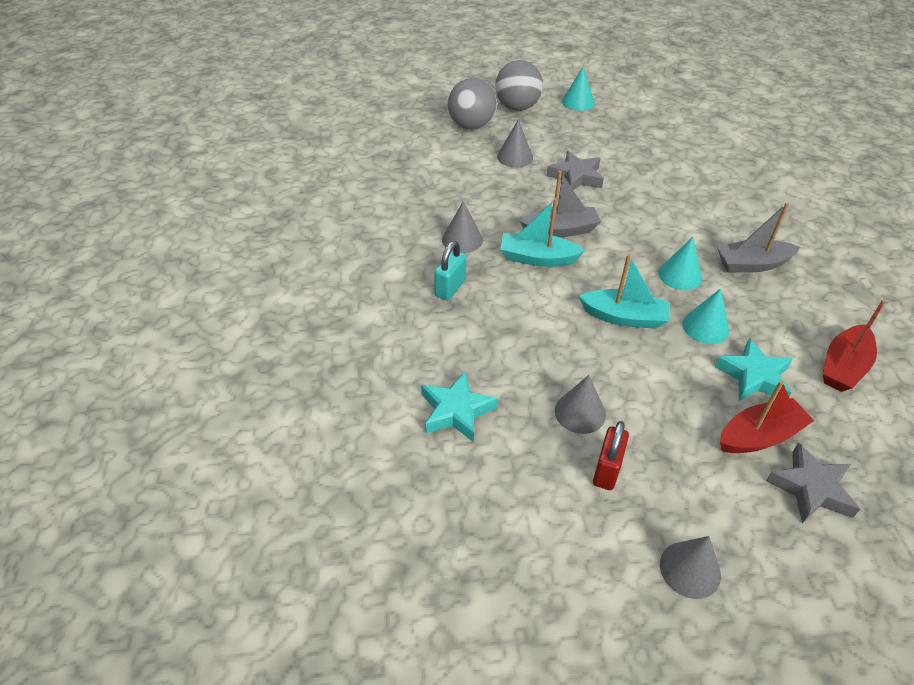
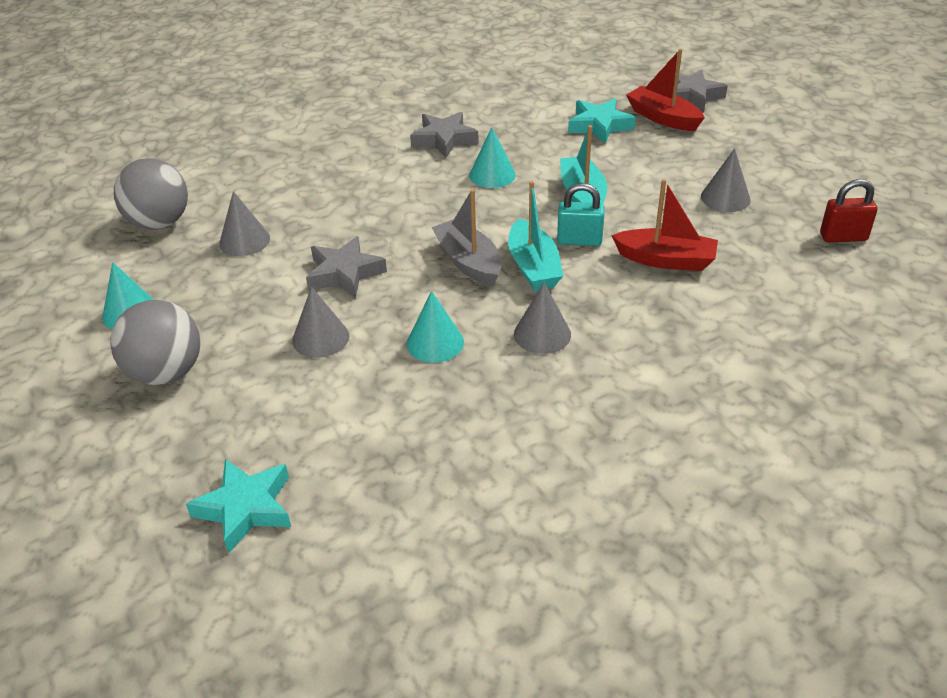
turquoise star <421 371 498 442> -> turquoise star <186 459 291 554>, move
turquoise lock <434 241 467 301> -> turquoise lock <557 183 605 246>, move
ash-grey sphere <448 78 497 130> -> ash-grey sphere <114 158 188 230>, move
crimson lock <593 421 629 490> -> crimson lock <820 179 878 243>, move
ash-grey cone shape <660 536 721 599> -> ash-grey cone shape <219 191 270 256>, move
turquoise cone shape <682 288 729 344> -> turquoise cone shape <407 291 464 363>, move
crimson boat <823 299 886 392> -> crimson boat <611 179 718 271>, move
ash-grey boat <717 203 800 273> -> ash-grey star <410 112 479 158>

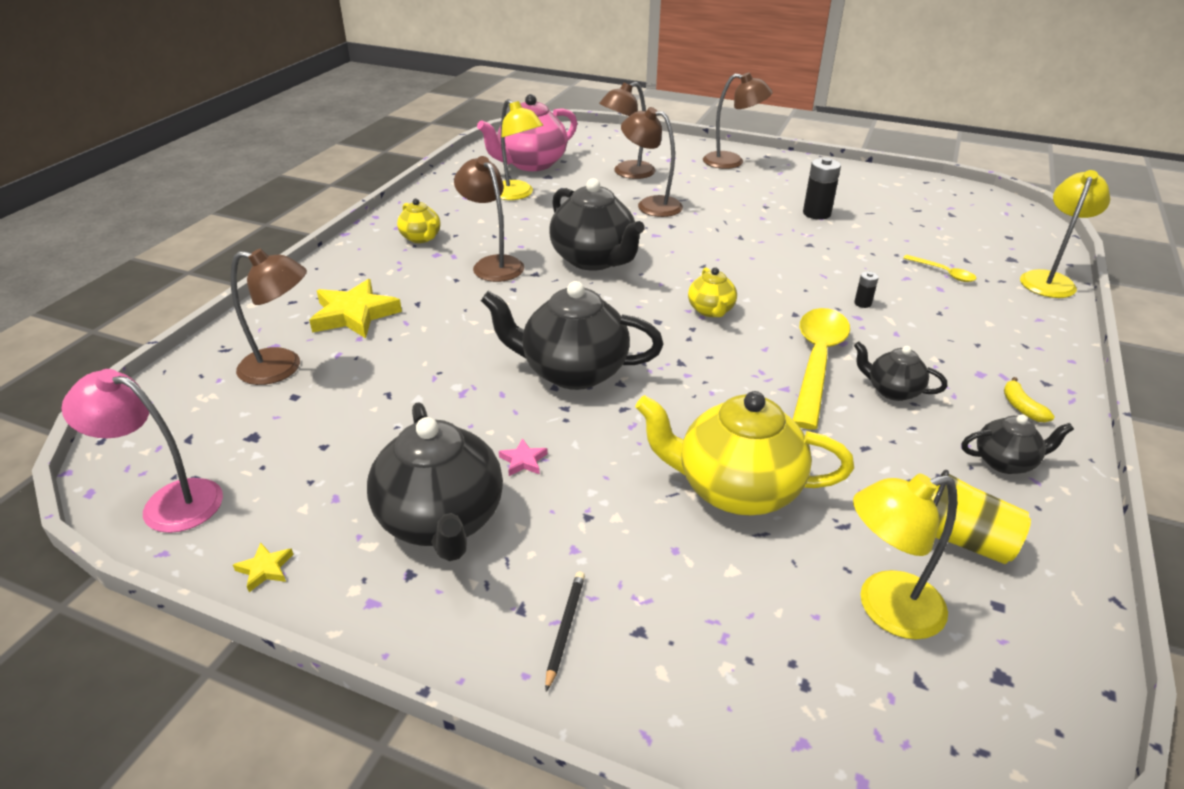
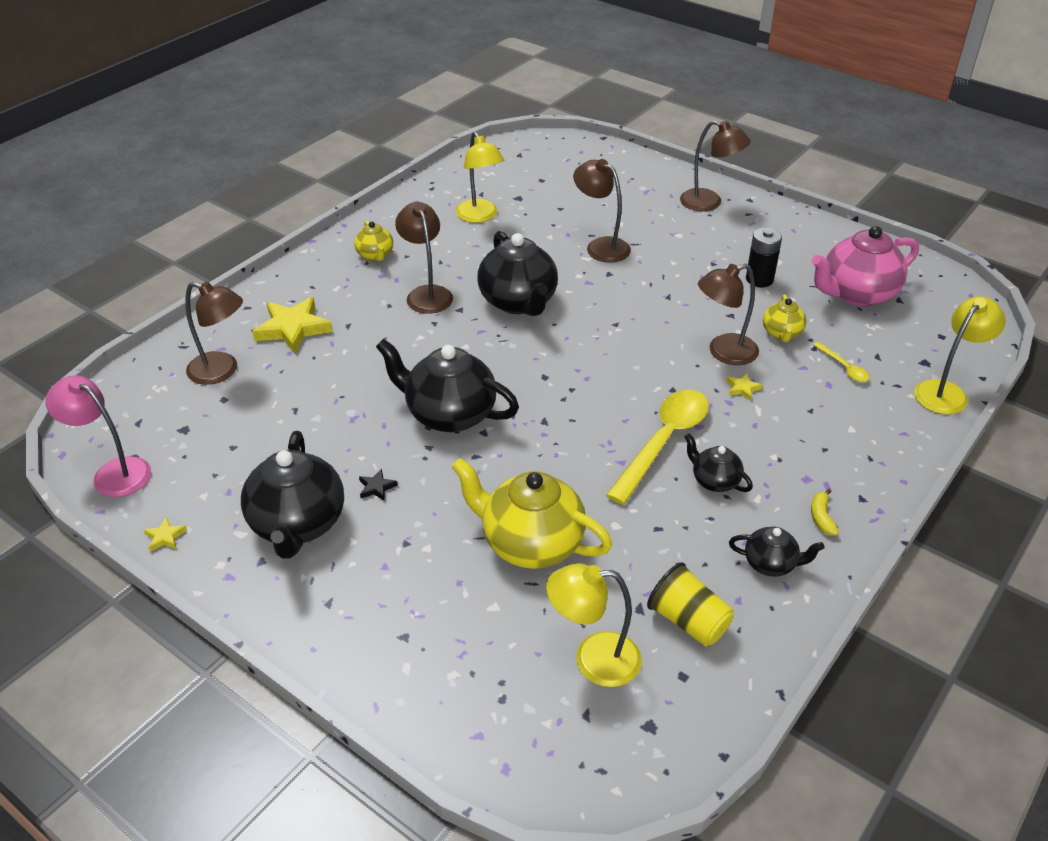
jet-black wooden pencil <545 572 585 692> -> none
rosy china teapot <477 94 577 171> -> rosy china teapot <812 226 919 306>, move
russet reading lamp <599 82 655 179> -> russet reading lamp <698 264 759 365>, move
golden china teapot <688 267 737 317> -> golden china teapot <763 294 807 342>, move
jet-black battery <854 272 879 308> -> golden star <727 373 762 401>
rosy star <499 438 548 476> -> jet-black star <359 469 398 501>

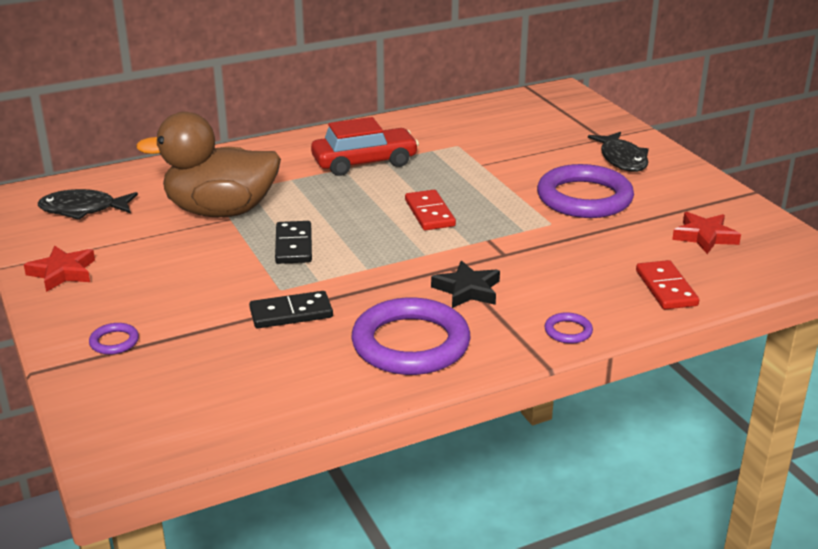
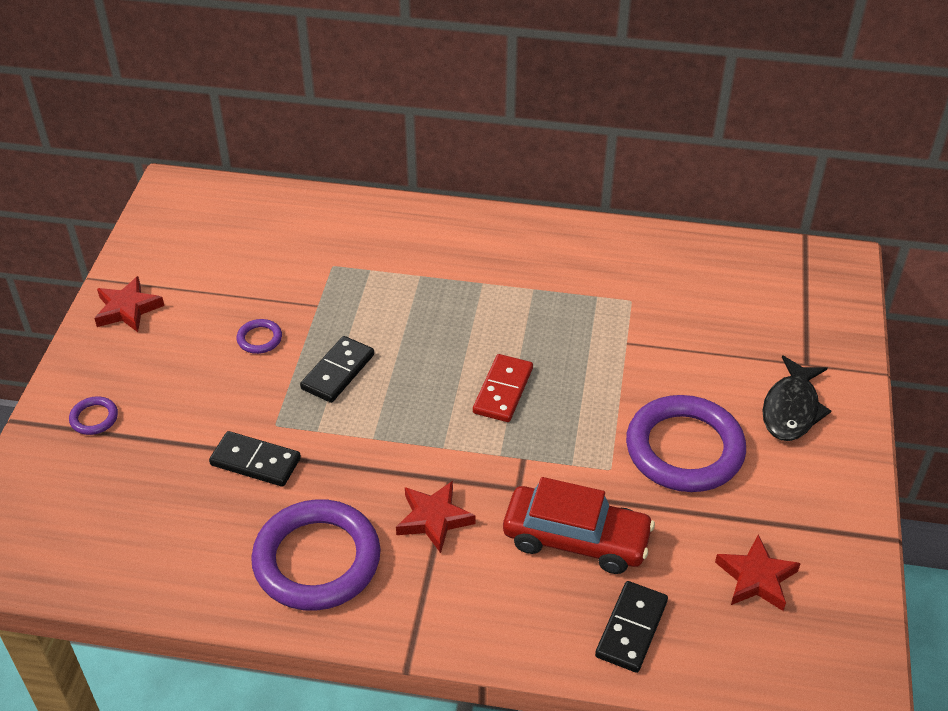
jet-black fish figure <38 189 138 220> -> none
russet duck <136 112 281 217> -> none
crimson toy car <311 117 419 176> -> crimson toy car <503 477 655 574>, move
purple hoop <544 312 593 344> -> purple hoop <237 319 282 354>, move
jet-black star <431 261 500 308> -> crimson star <396 481 476 553>
crimson domino piece <636 260 699 310> -> jet-black domino piece <595 581 668 673>

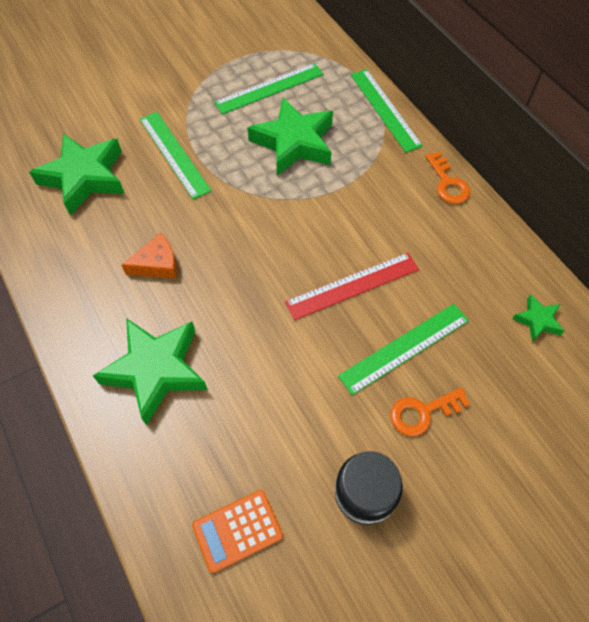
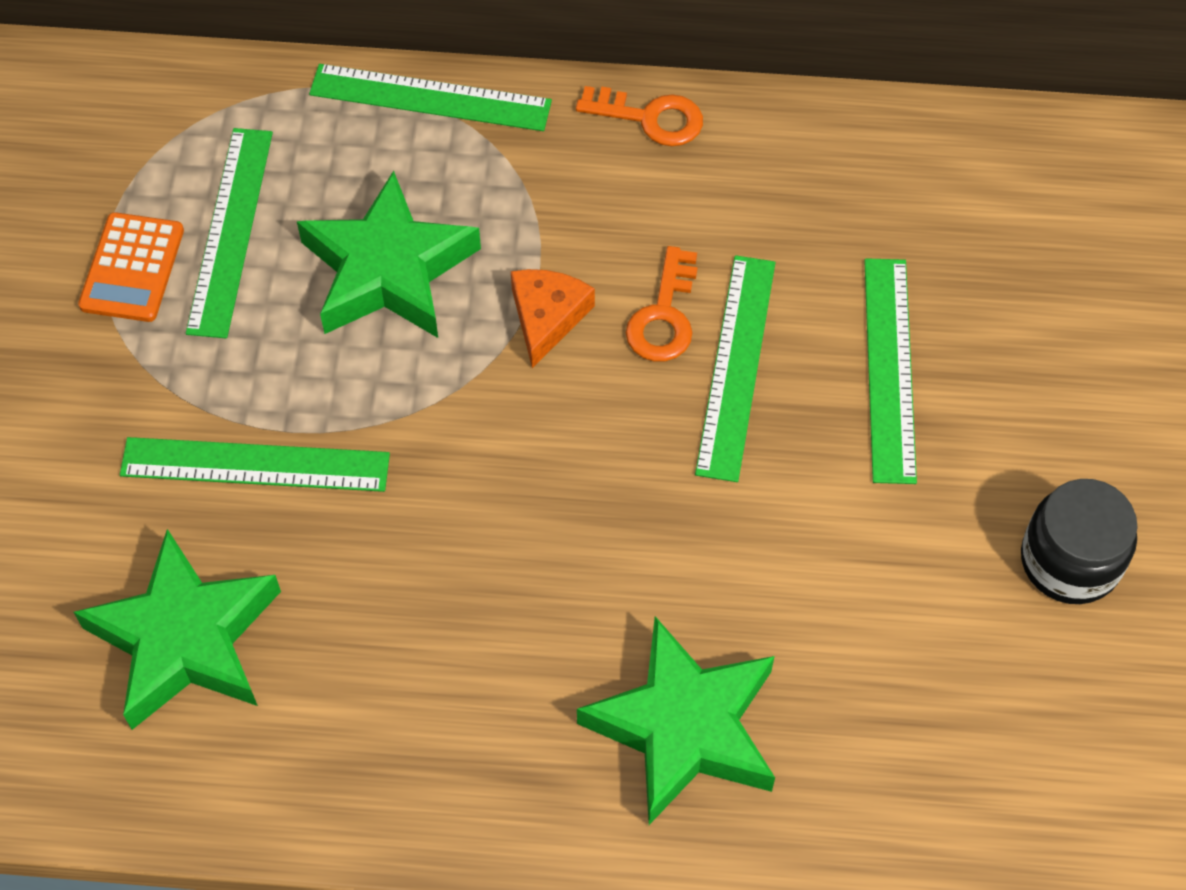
leaf-green star <512 294 564 342> -> none
orange piece of cheese <122 233 177 279> -> orange piece of cheese <511 269 595 368>, move
orange adding machine <192 490 283 573> -> orange adding machine <78 212 184 322>, move
orange key <390 387 470 436> -> orange key <626 246 698 362>, move
crimson measuring stick <285 253 419 320> -> leaf-green measuring stick <695 255 775 482>

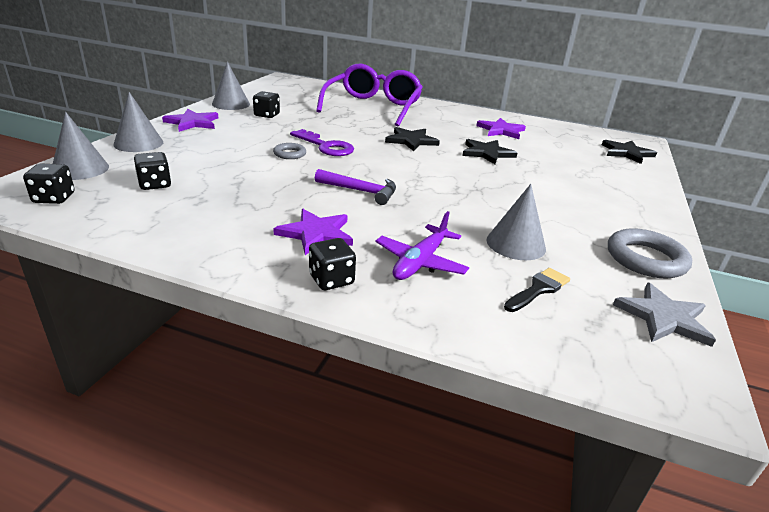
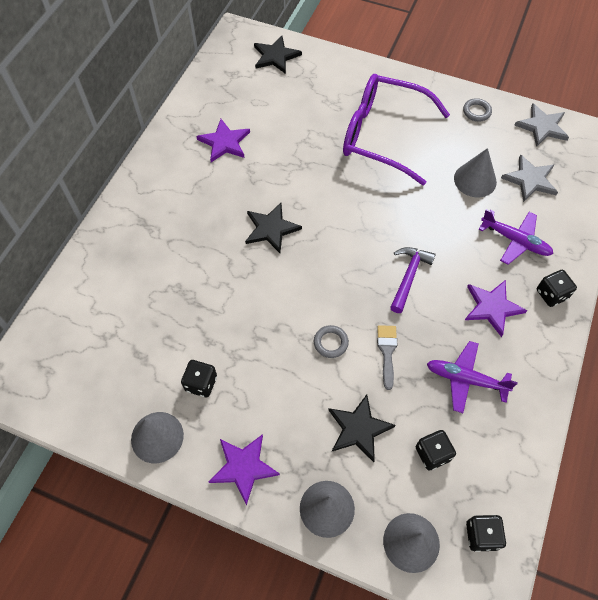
purple key <290 129 354 156> -> none
none -> ash-grey brush <377 325 397 390>
none -> purple plane <427 341 518 413>
purple glasses <316 64 423 127> -> purple glasses <343 74 450 185>, move
jet-black star <462 139 517 164> -> jet-black star <328 394 395 462>, move
jet-black brush <504 268 570 312> -> ash-grey star <501 154 558 202>
ash-grey hoop <608 228 692 278> -> ash-grey hoop <463 98 492 121>, x0.55

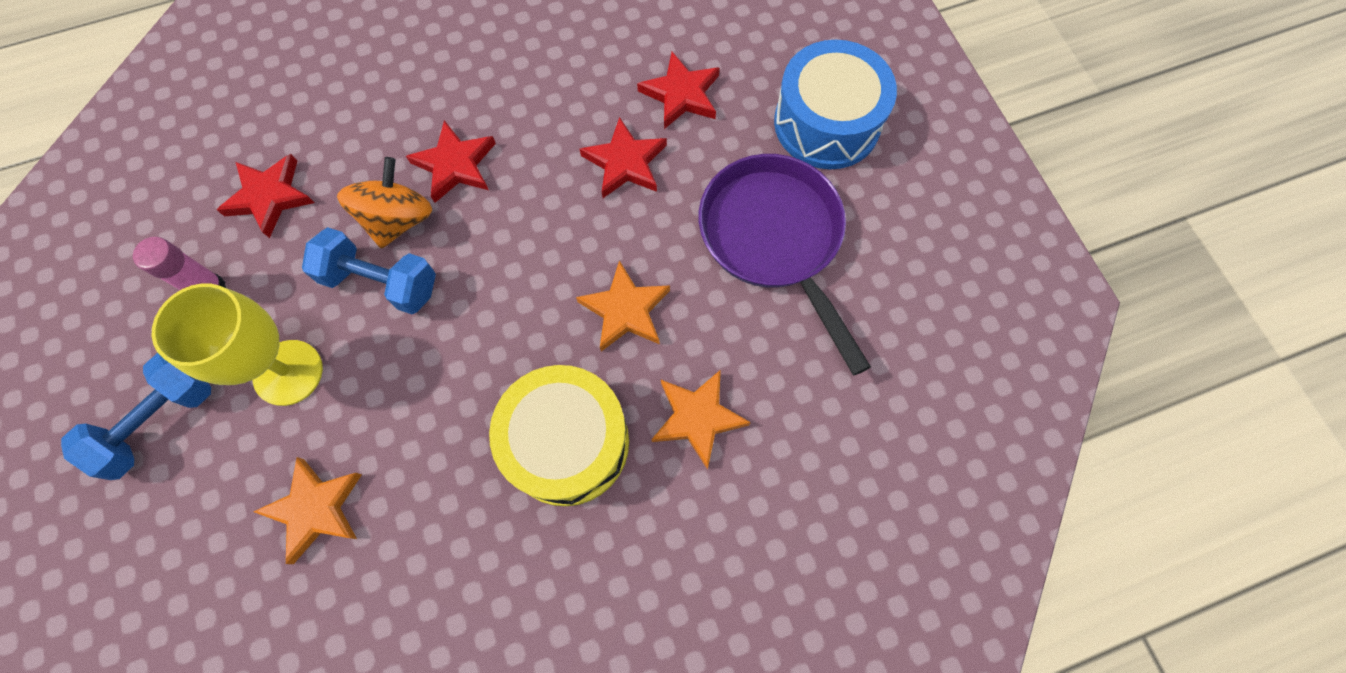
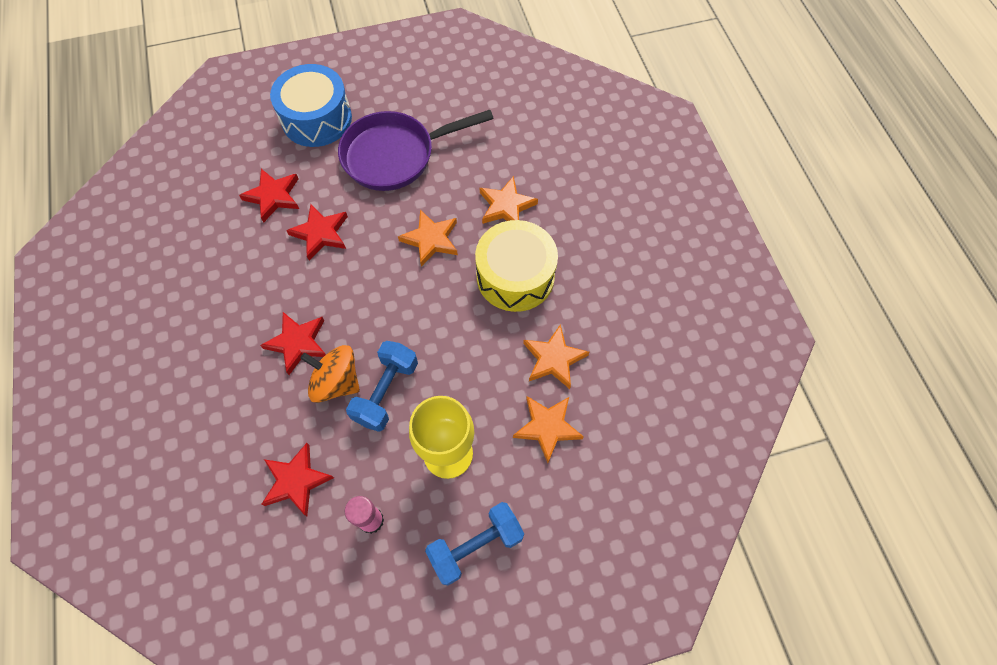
none -> orange star <523 324 589 389>
cobalt dumbbell <61 353 211 480> -> cobalt dumbbell <425 502 524 586>, 75 degrees counterclockwise

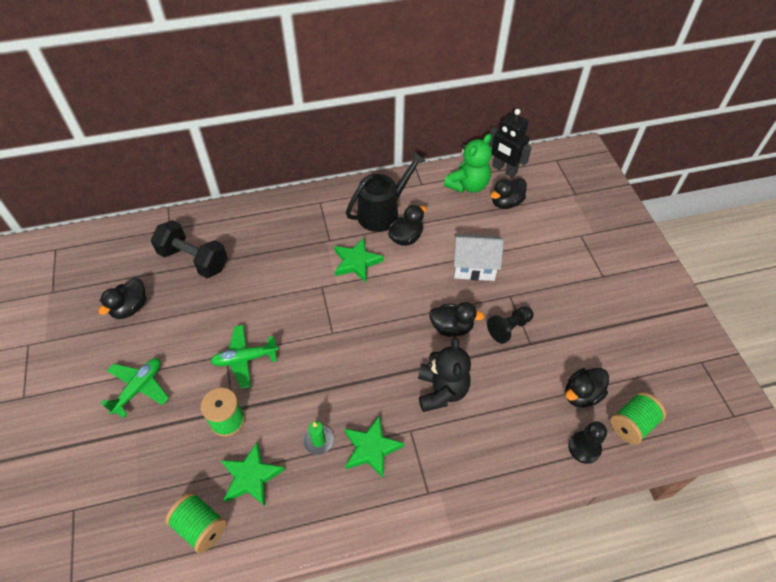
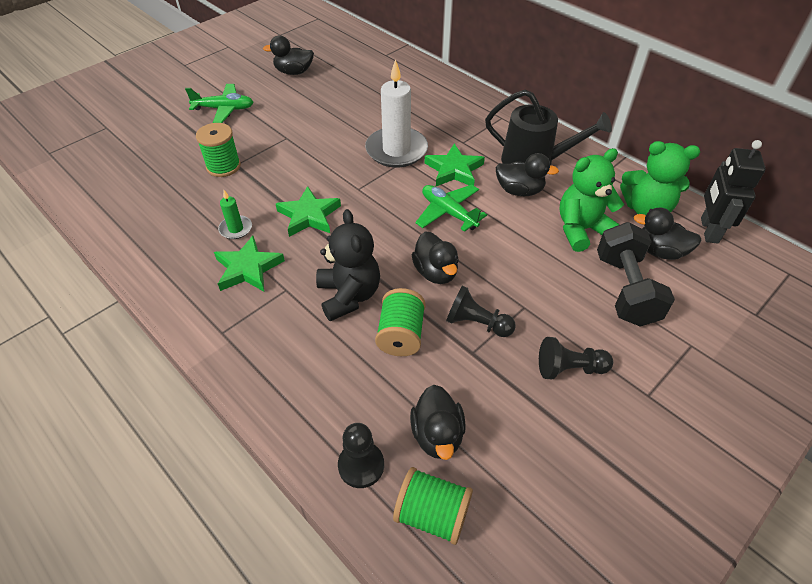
pure white toy house <454 234 504 281> -> none
none -> pure white wax candle <365 59 428 168>
none -> jet-black pawn <539 337 613 379>
none -> leaf-green stuffed bear <560 148 624 252>
jet-black dumbbell <151 220 228 278> -> jet-black dumbbell <597 222 675 327>, move
leaf-green reel of thread <165 492 227 553> -> leaf-green reel of thread <375 288 426 356>, move
leaf-green plane <210 325 278 389> -> leaf-green plane <415 185 487 232>, move
leaf-green star <221 442 285 506> -> leaf-green star <276 186 341 237>, move
jet-black stuffed bear <418 337 471 412> -> jet-black stuffed bear <316 209 380 321>, 75 degrees counterclockwise
jet-black duck <565 368 609 407> -> jet-black duck <410 385 466 460>, 120 degrees counterclockwise

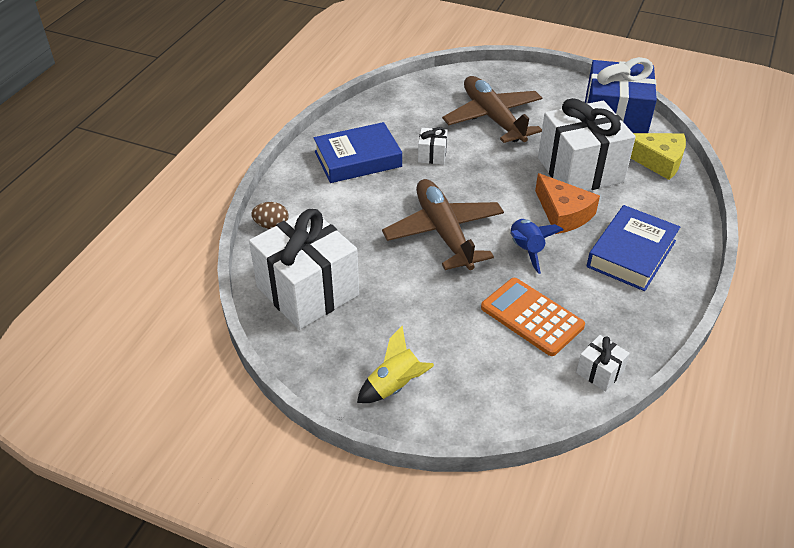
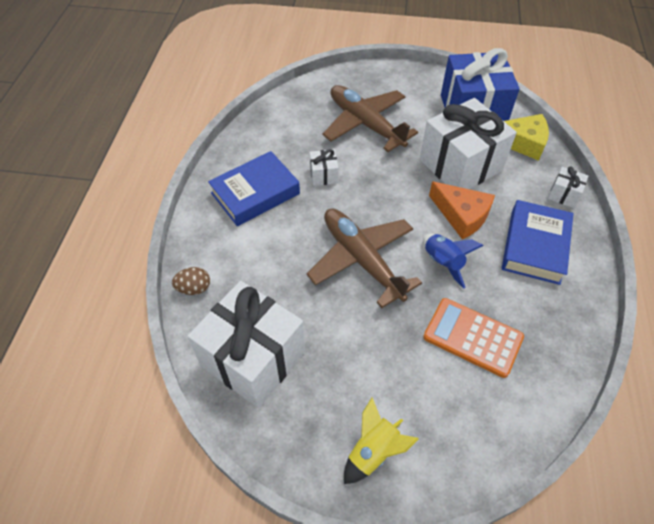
pure white wrapped gift <576 335 630 392> -> pure white wrapped gift <548 167 588 208>, move

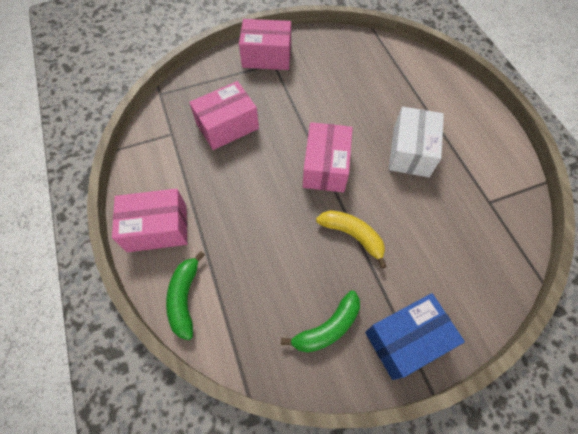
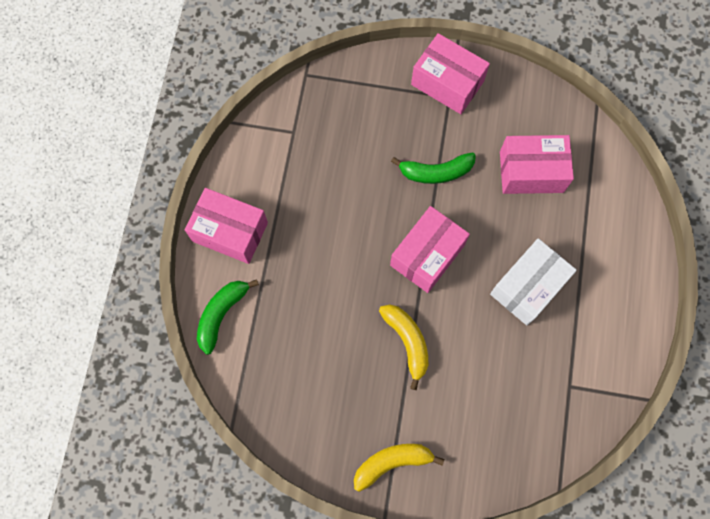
rosy package <189 81 259 150> -> rosy package <500 135 574 194>, move
leaf-green toy banana <281 290 360 353> -> leaf-green toy banana <391 152 476 184>, move
cobalt package <365 293 465 380> -> golden toy banana <354 444 444 492>

